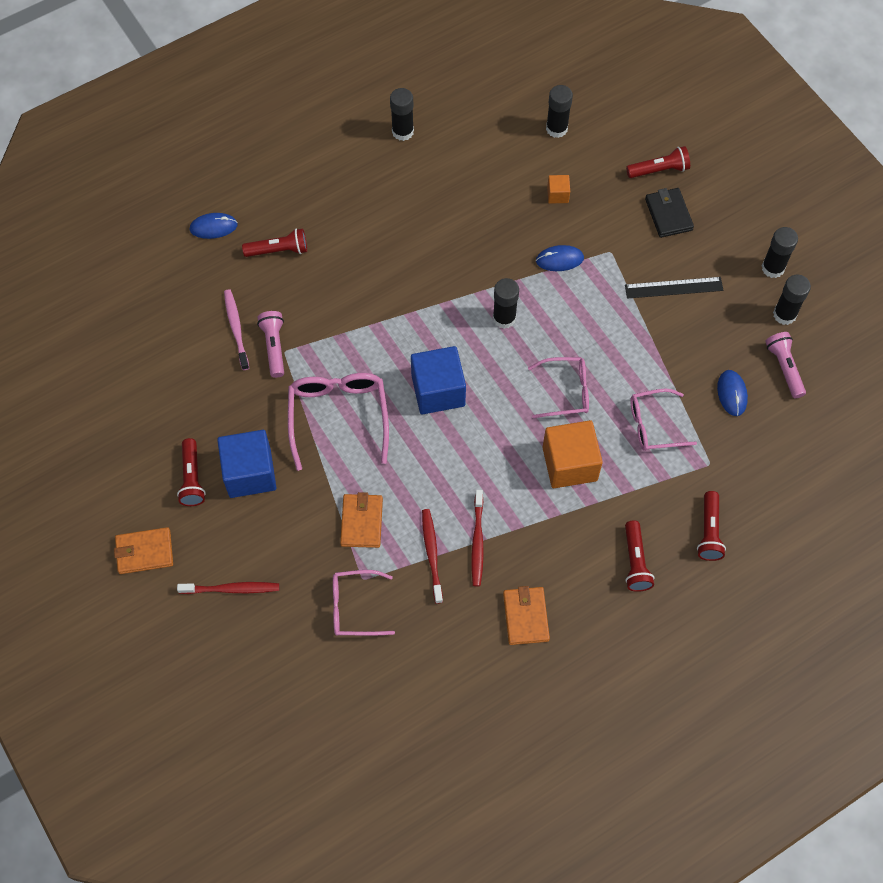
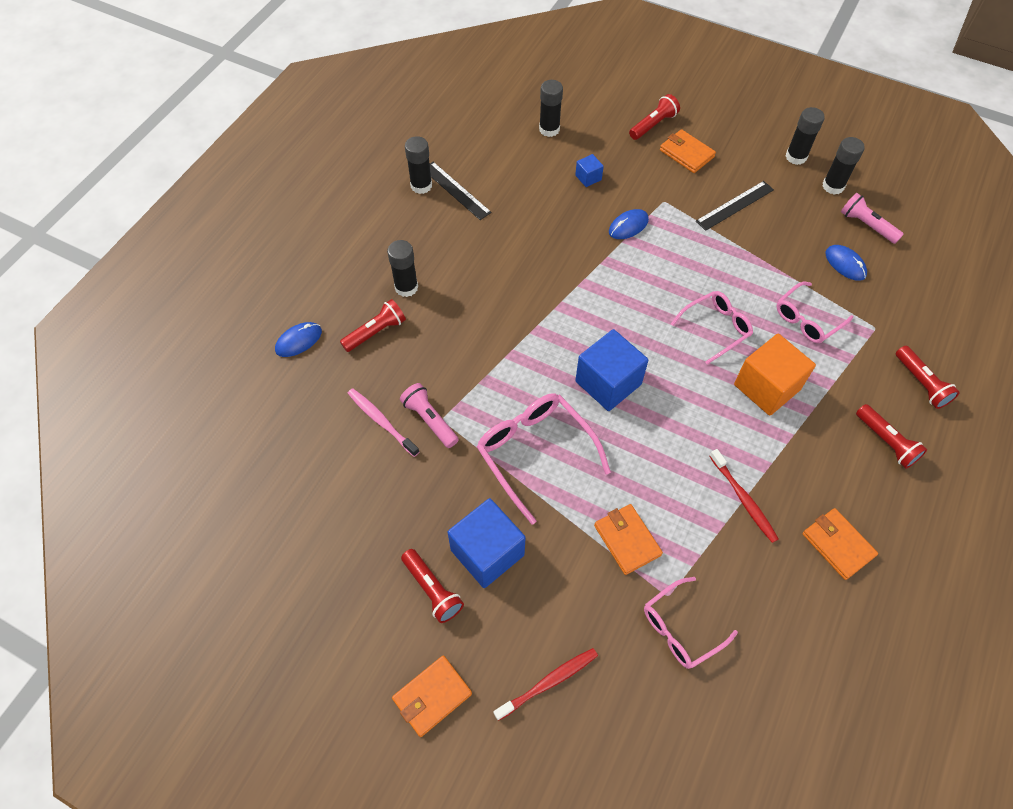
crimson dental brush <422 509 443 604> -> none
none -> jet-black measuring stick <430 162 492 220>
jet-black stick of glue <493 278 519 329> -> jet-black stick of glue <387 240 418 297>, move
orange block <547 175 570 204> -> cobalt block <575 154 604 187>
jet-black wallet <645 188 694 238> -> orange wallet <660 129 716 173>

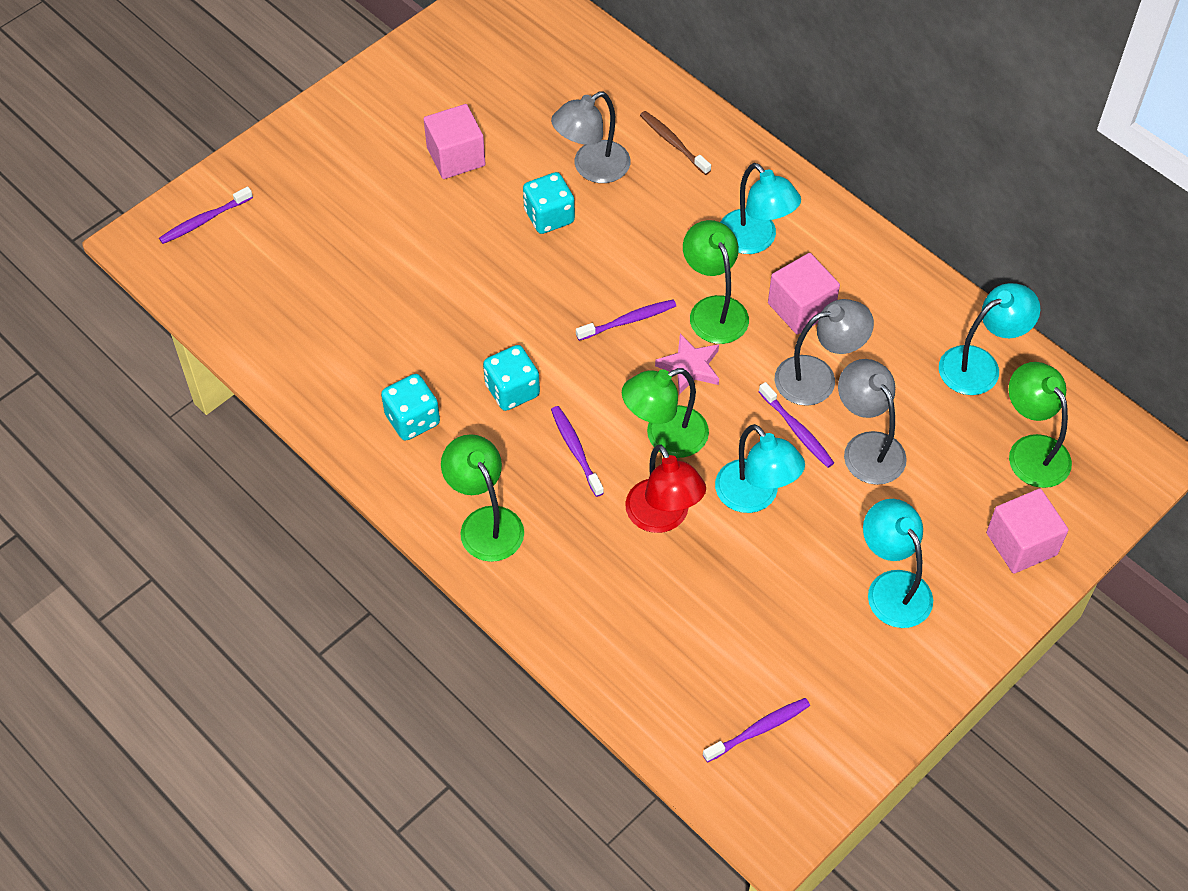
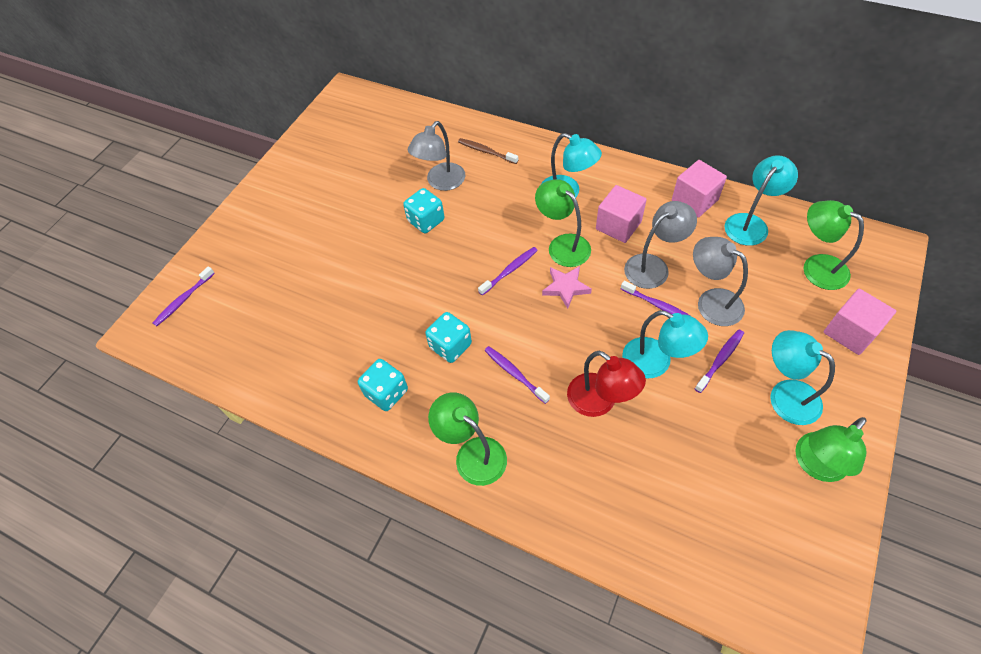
rosy block <424 104 485 179> -> rosy block <672 160 727 218>, move
leaf-green reading lamp <622 368 709 458> -> leaf-green reading lamp <795 417 866 482>, move
purple dental brush <703 698 810 762> -> purple dental brush <695 330 744 393>, move

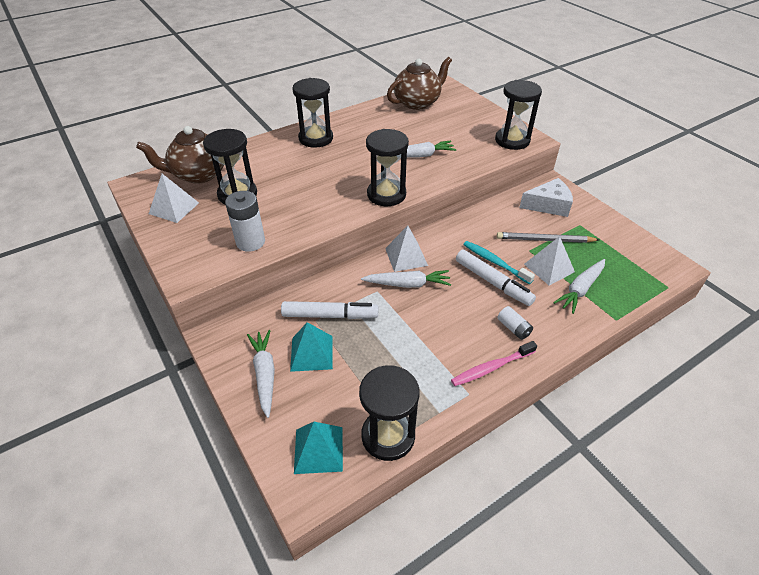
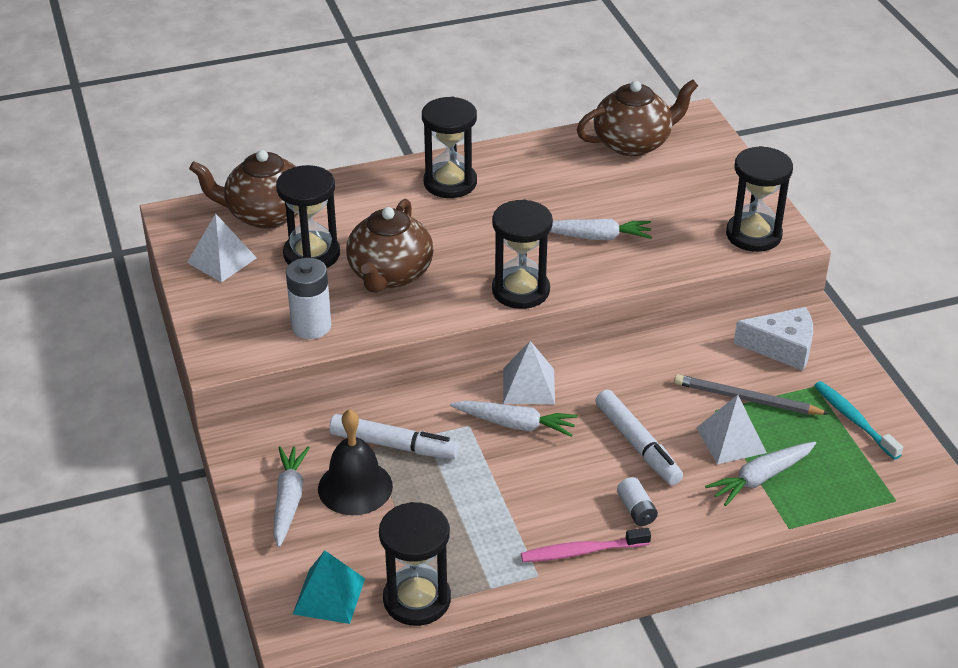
none -> russet china teapot <346 199 433 293>
turquoise dental brush <463 241 535 284> -> turquoise dental brush <814 381 903 460>, move
turquoise pyramid shape <290 322 333 372> -> jet-black hand bell <318 409 393 515>

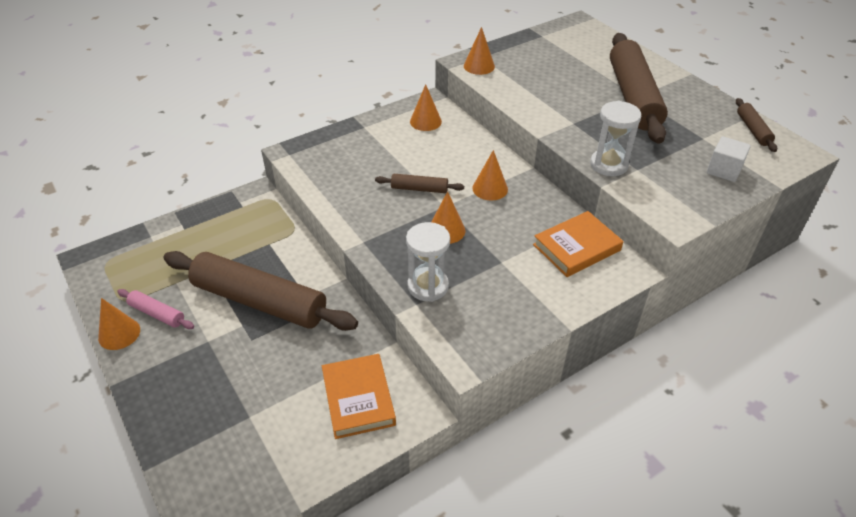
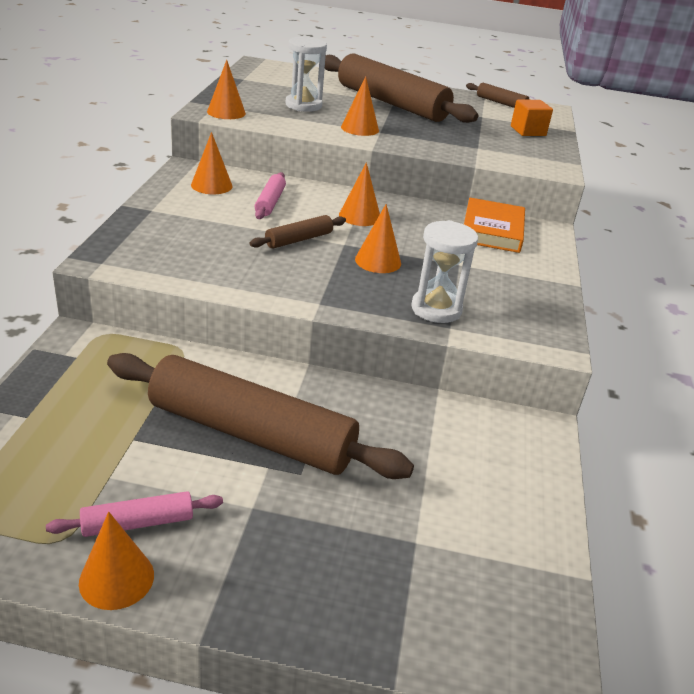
orange book <322 354 396 439> -> none
none -> rosy pastry roller <254 172 286 219>
none -> orange cone shape <341 76 379 136>
pure white sandglass <590 100 641 176> -> pure white sandglass <286 37 327 112>, move
pure white block <707 136 751 182> -> orange block <511 99 553 136>
russet pastry roller <163 251 358 331> -> russet pastry roller <107 353 414 479>, 45 degrees clockwise

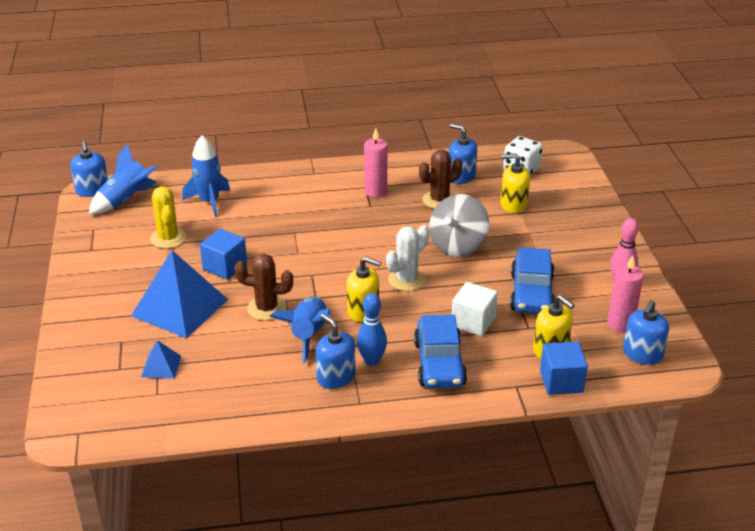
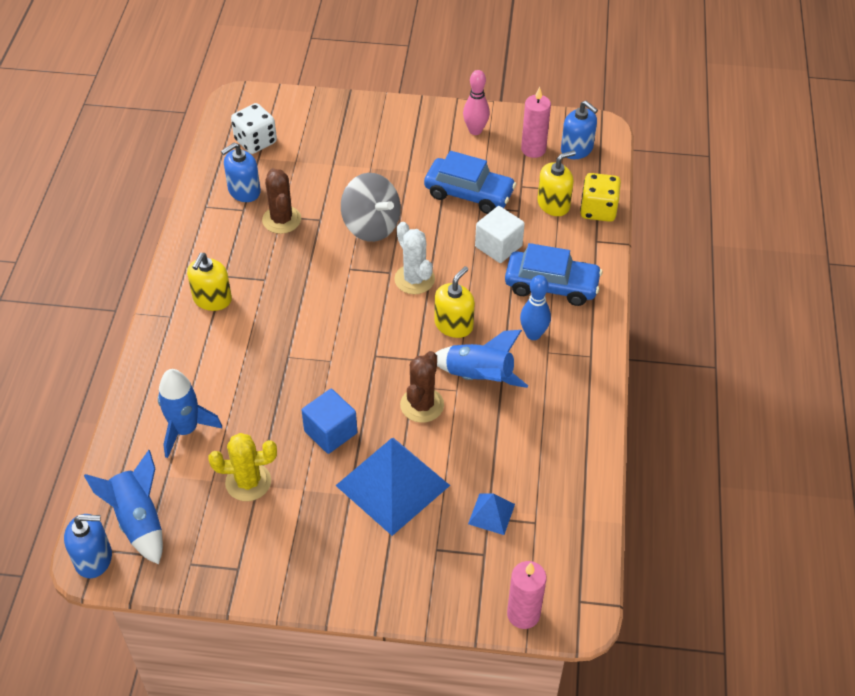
cobalt soap dispenser <316 313 355 389> -> none
rosy wax candle <364 128 387 198> -> rosy wax candle <507 561 546 629>, move
golden soap dispenser <500 153 530 213> -> golden soap dispenser <187 253 232 311>, move
cobalt block <540 342 588 395> -> golden game die <580 173 621 222>

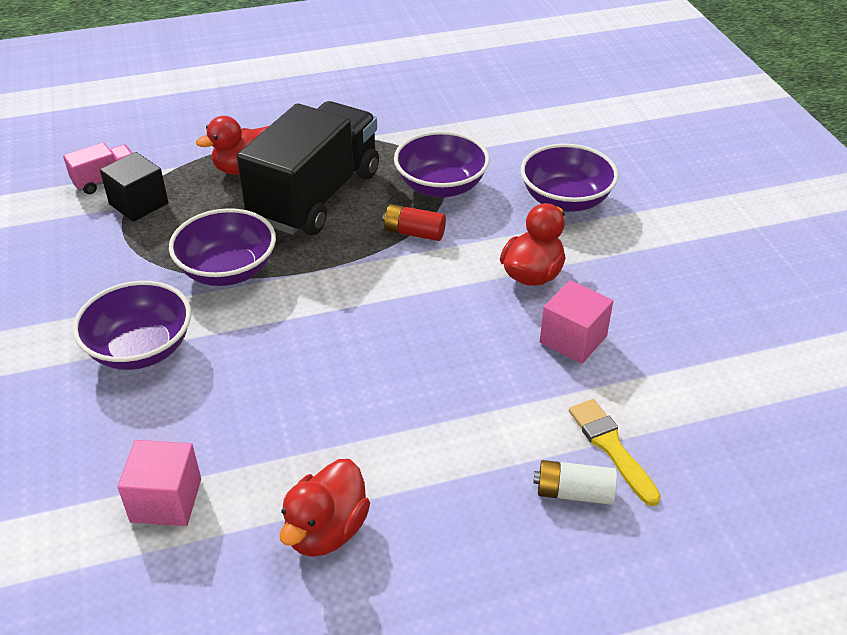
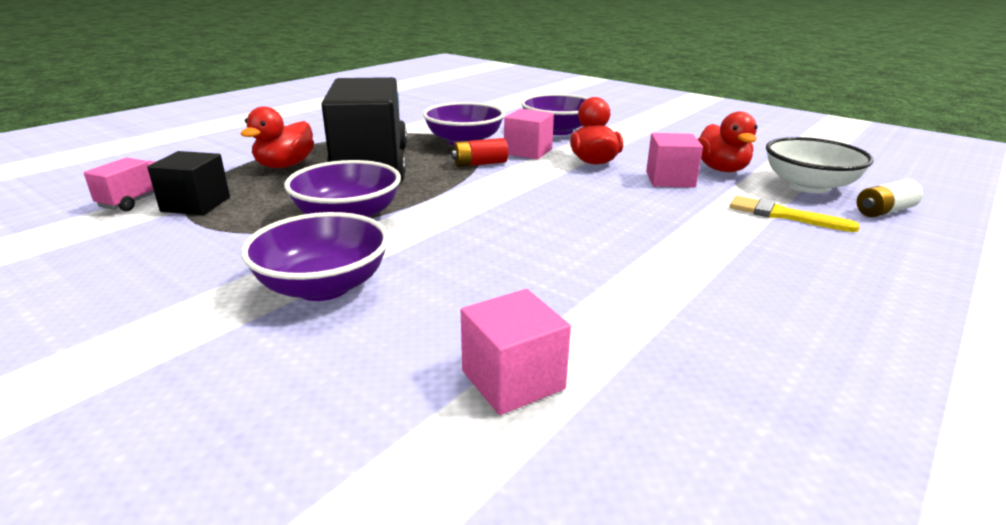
none -> rosy block <504 109 554 159>
none -> pure white serving bowl <766 137 874 193>
crimson duck <280 459 370 557> -> crimson duck <697 111 758 172>, move
pure white battery <533 460 617 505> -> pure white battery <857 179 923 217>, move

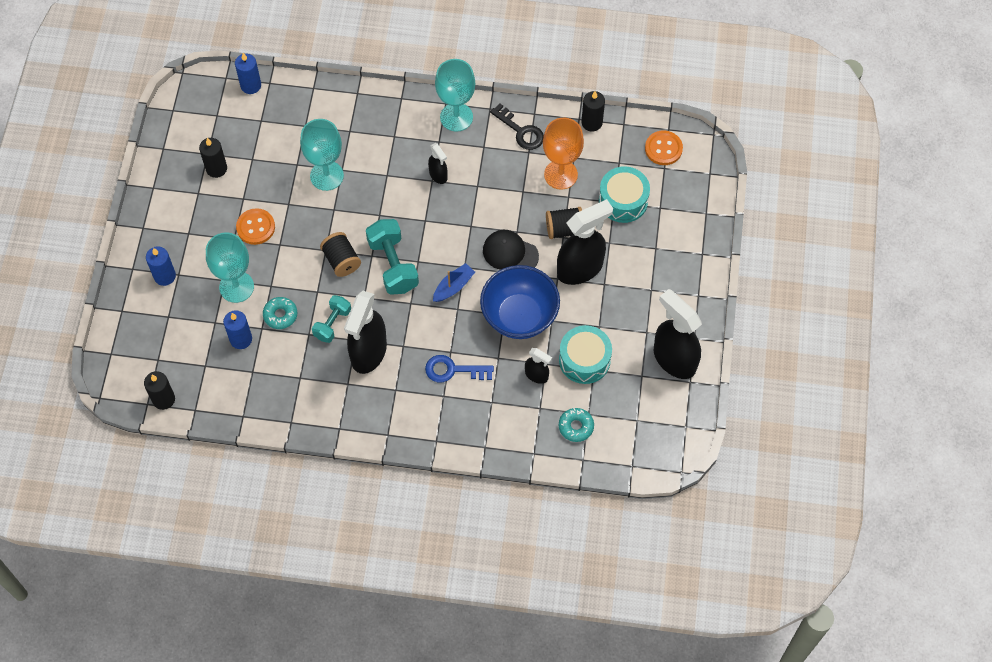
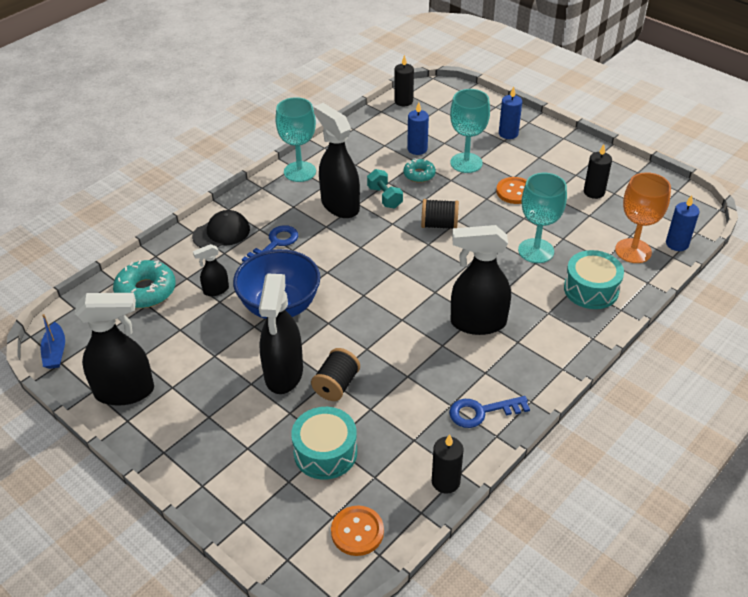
turquoise dumbbell <366 219 419 295> -> none
cobalt boat <433 263 475 302> -> cobalt boat <41 314 65 369>, move
turquoise goblet <435 59 475 132> -> turquoise goblet <276 97 316 182>, move
jet-black baseball cap <483 230 539 270> -> jet-black baseball cap <192 210 250 248>, move
orange goblet <543 118 584 190> -> orange goblet <615 172 671 263>, move
turquoise toy drum <559 325 612 384> -> turquoise toy drum <564 250 624 309>, move
jet-black key <490 104 544 150> -> cobalt key <449 396 530 428>
jet-black spray bottle <428 143 448 184> -> jet-black spray bottle <451 225 511 335>, x2.04
turquoise glazed donut <559 408 594 442> -> turquoise glazed donut <113 260 176 308>, x1.66

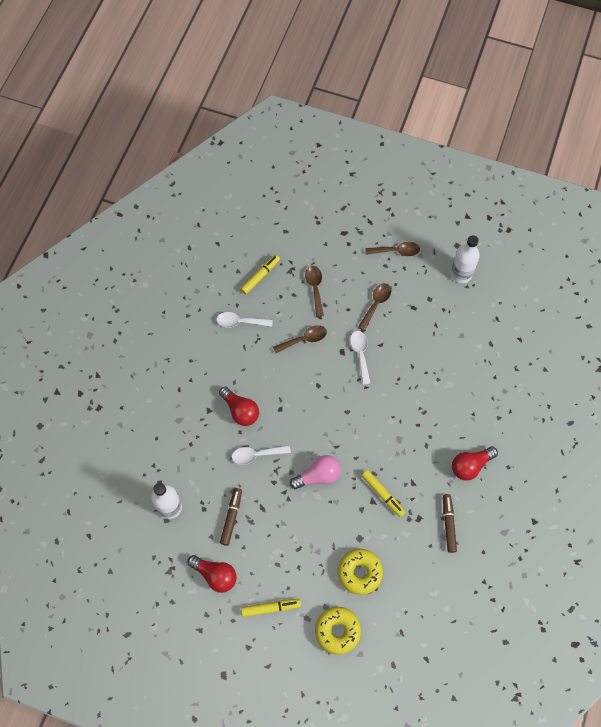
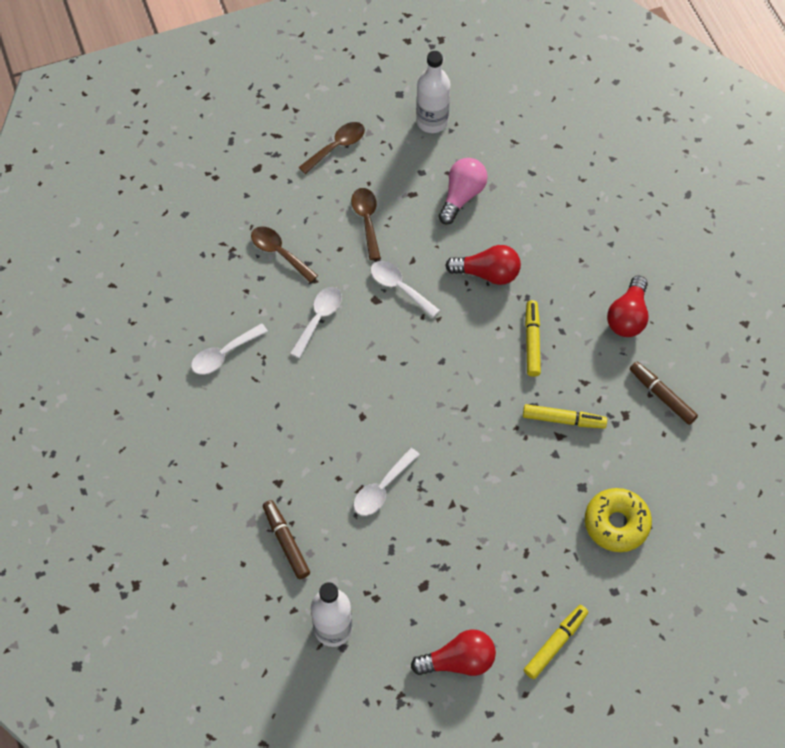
golden glazed donut <315 607 361 655> -> none
crimson light bulb <219 387 259 426> -> crimson light bulb <445 245 521 285>, move
russet marker pen <220 488 242 546> -> russet marker pen <263 500 310 579>, move
golden marker pen <240 255 280 294> -> golden marker pen <525 300 541 377>, move
rosy light bulb <290 455 341 489> -> rosy light bulb <438 158 488 225>, move
russet spoon <273 325 327 353> -> pure white spoon <290 287 342 358>

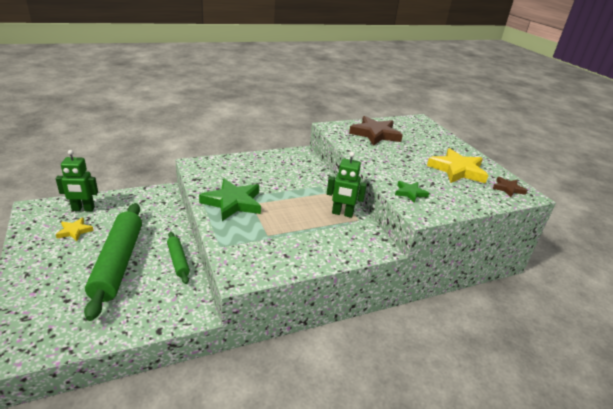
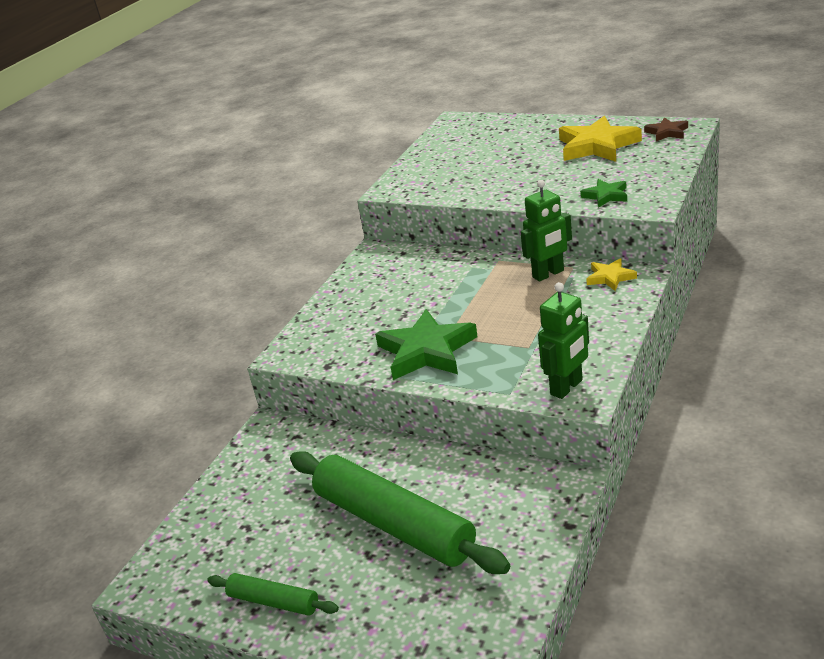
russet star <349 116 403 146> -> none
leaf-green robot figure <56 150 98 211> -> leaf-green robot figure <538 282 589 399>, move
golden star <56 218 94 241> -> golden star <586 258 637 291>, move
leaf-green pastry roller <167 232 190 284> -> leaf-green pastry roller <207 573 339 616>, move

